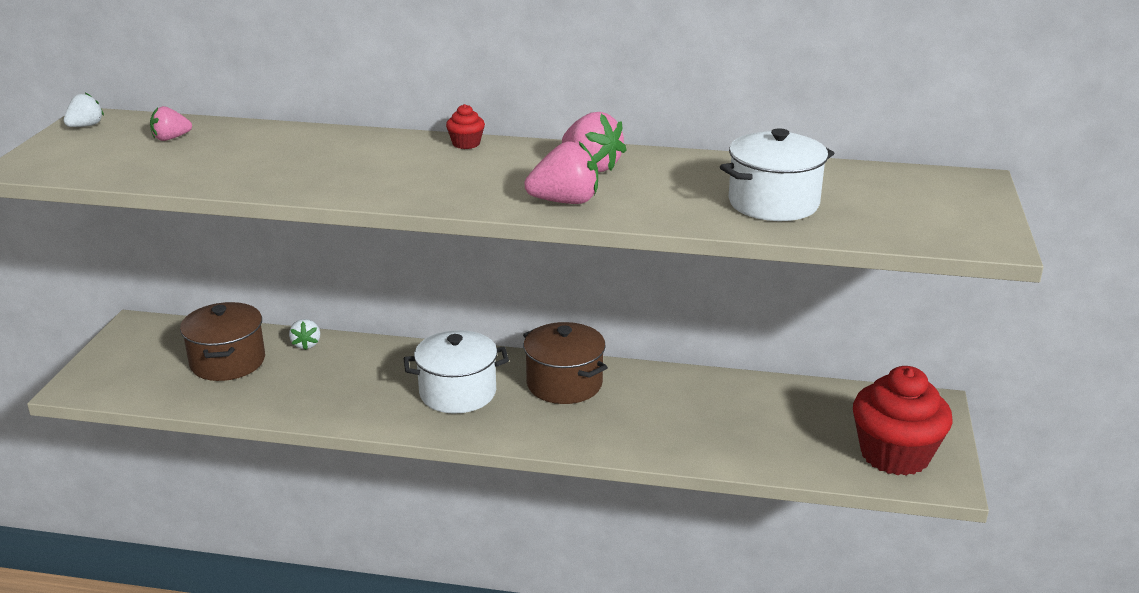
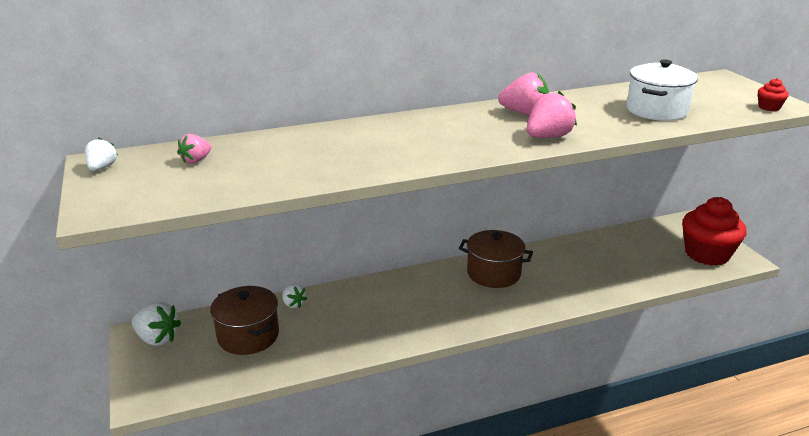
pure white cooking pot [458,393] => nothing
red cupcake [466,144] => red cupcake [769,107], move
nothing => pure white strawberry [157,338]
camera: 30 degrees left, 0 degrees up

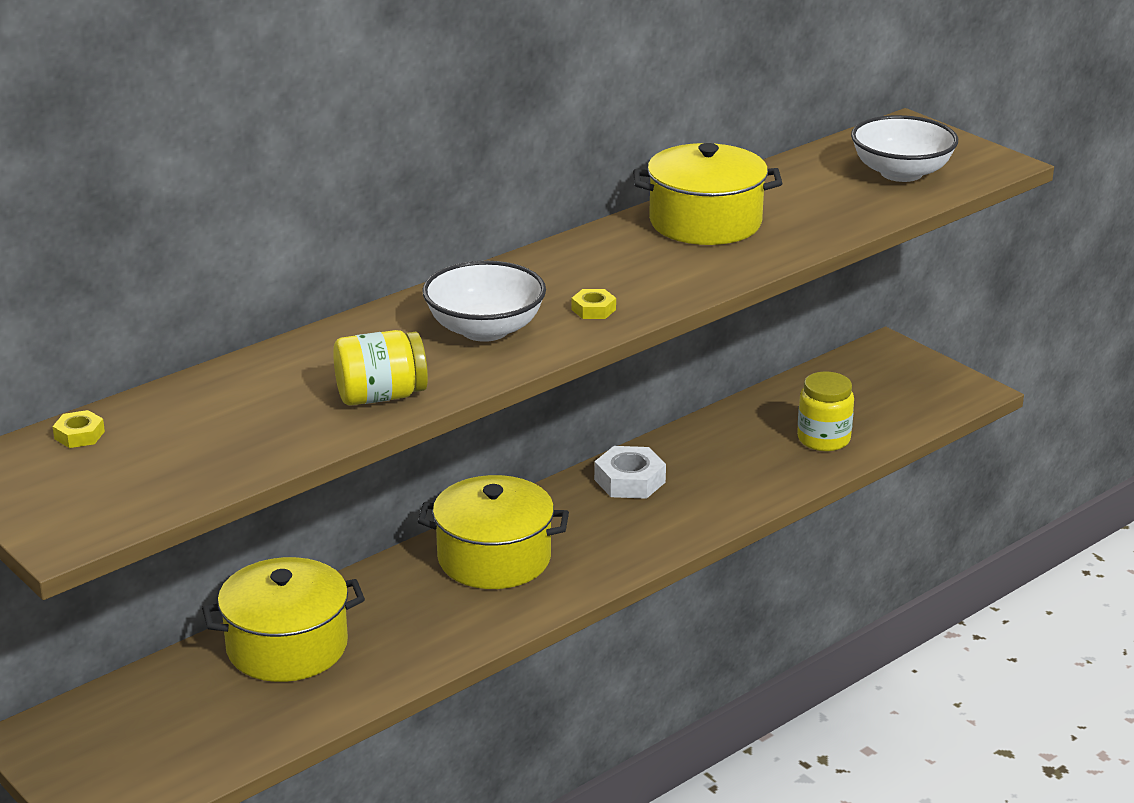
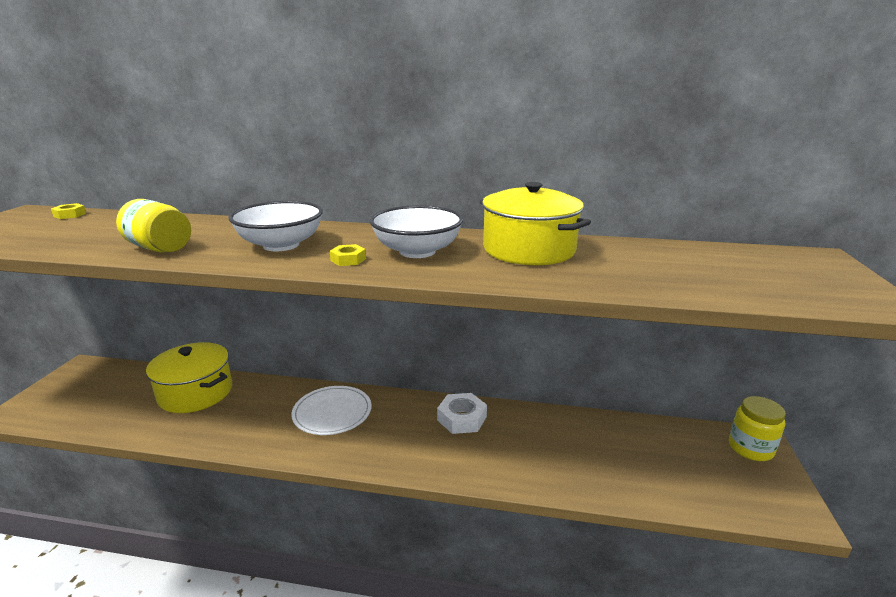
yellow cooking pot [494,558] => pure white plate [332,412]
yellow preserve jar [823,439] => yellow preserve jar [750,448], move
pure white bowl [901,173] => pure white bowl [417,251], move
camera: 50 degrees right, 5 degrees down

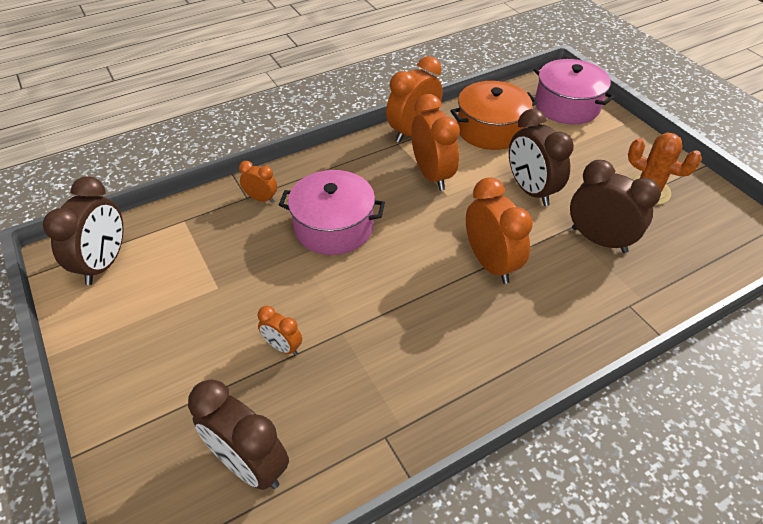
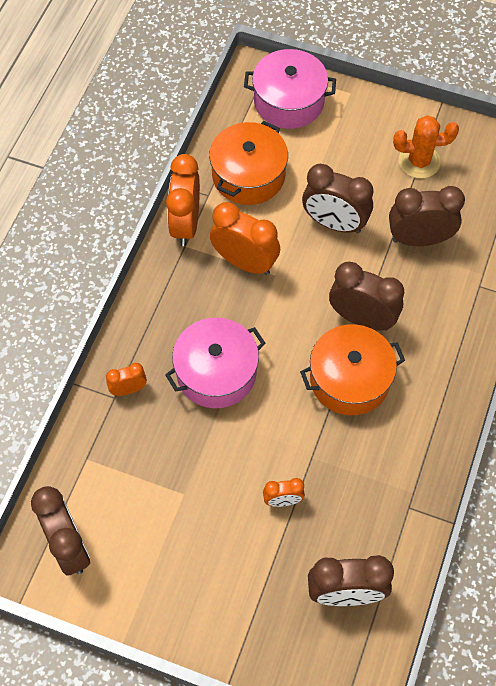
orange clock [490,263] => dark brown clock [362,319]
nothing => orange cooking pot [349,379]
camera: 40 degrees left, 15 degrees up

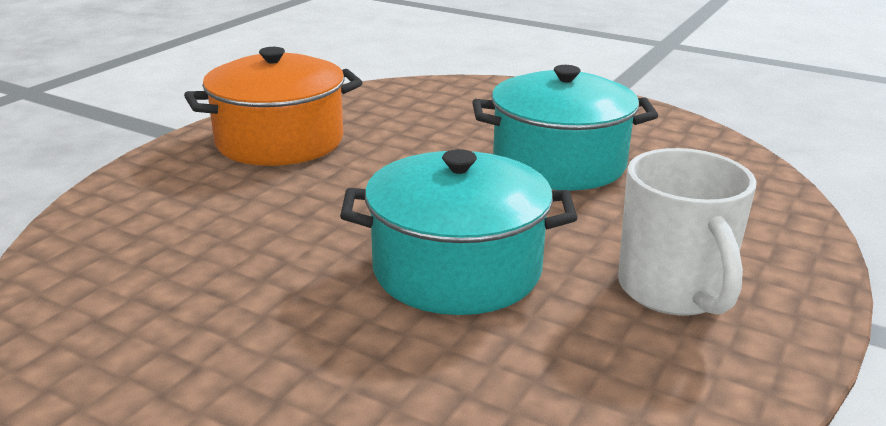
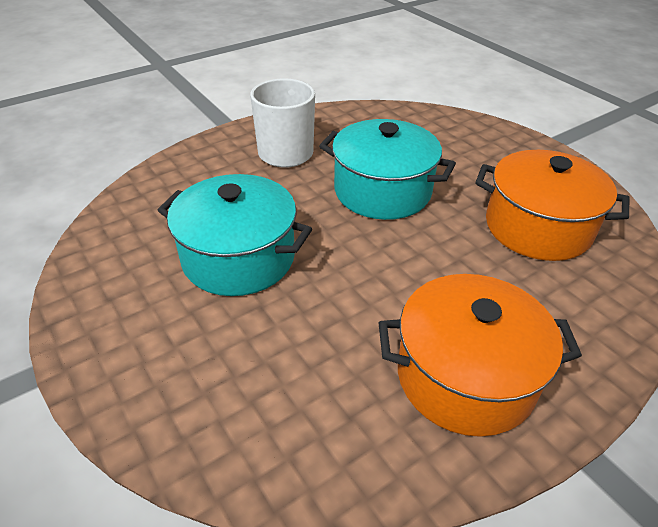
nothing => orange cooking pot [537,227]
camera: 155 degrees left, 15 degrees up

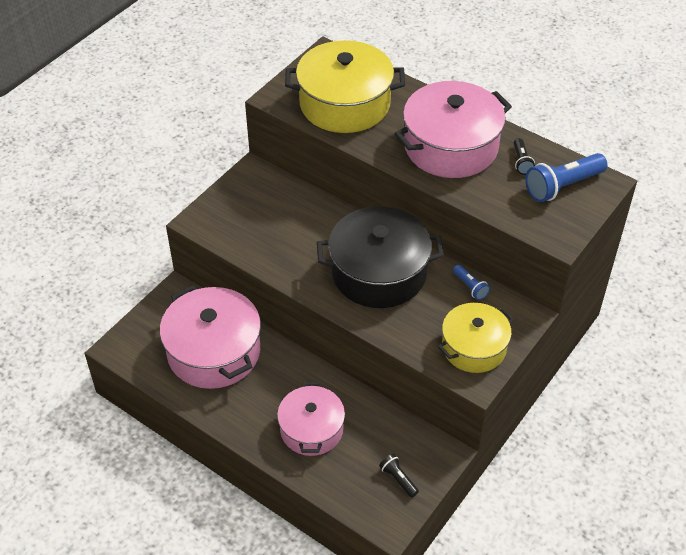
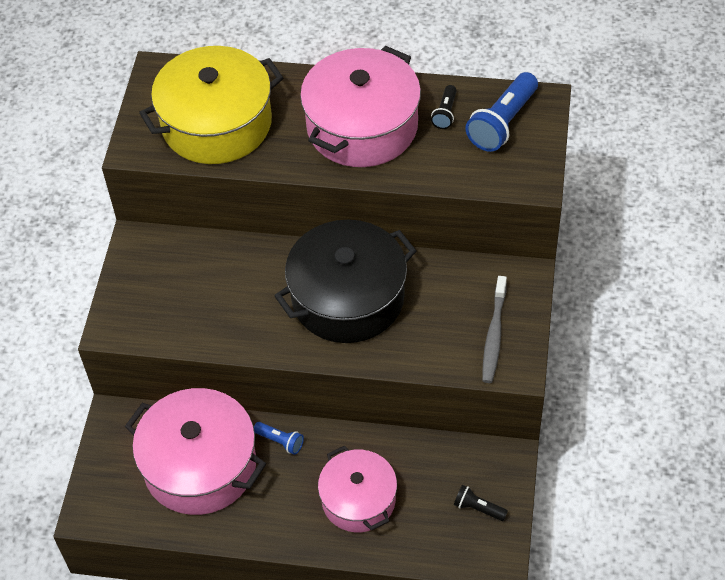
yellow cooking pot [474,347] => ash-grey dental brush [494,335]
cobalt flashlight [470,287] => cobalt flashlight [280,441], move
black flashlight [521,162] => black flashlight [445,113], 45 degrees clockwise
camera: 25 degrees left, 5 degrees up

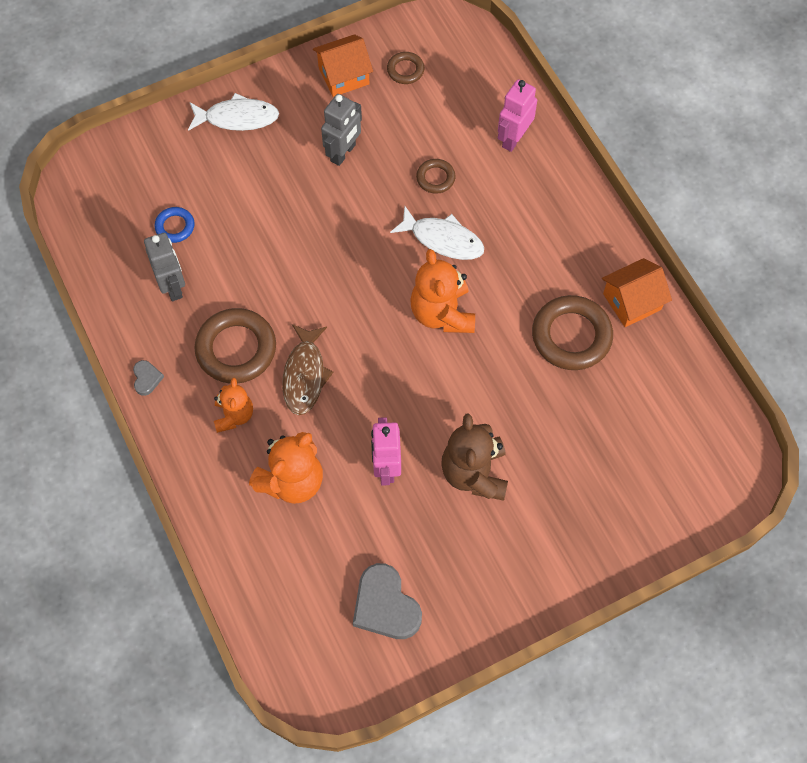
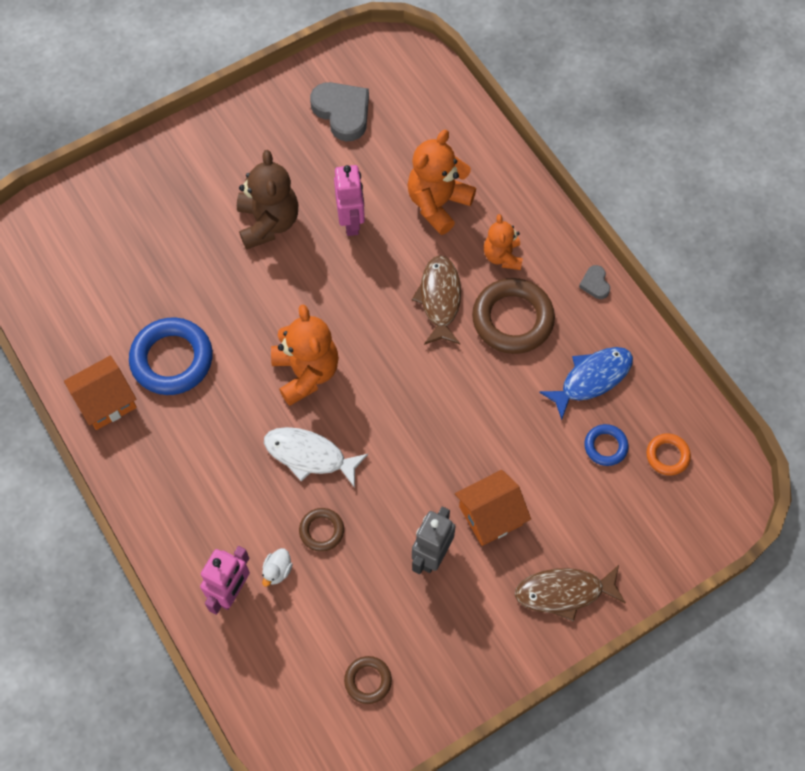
ash-grey robot figure [173,286] => cobalt toy fish [591,379]
pure white toy fish [237,118] => dark brown toy fish [564,592]
orange toy house [343,76] => orange toy house [490,515], move
dark brown hoop [571,336] => cobalt hoop [172,359]
nothing => pure white rubber duck [277,571]
nothing => orange hoop [667,456]
camera: 175 degrees right, 0 degrees up

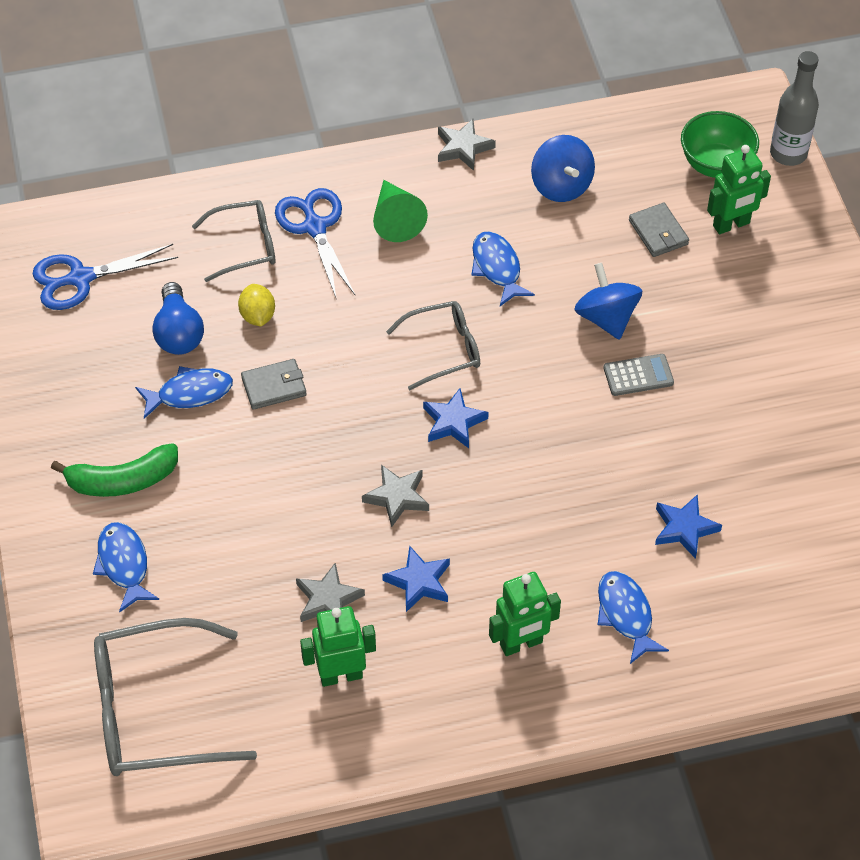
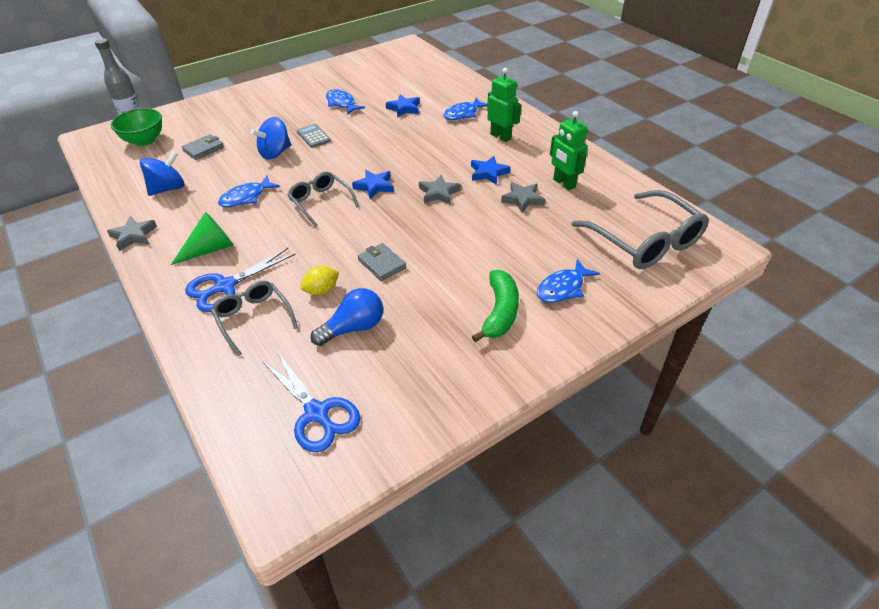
green toy banana [122,481] => green toy banana [500,312], 45 degrees clockwise
cobalt toy fish [190,393] => cobalt toy fish [341,103], move
green robot figure [731,225] => nothing
camera: 110 degrees left, 10 degrees down

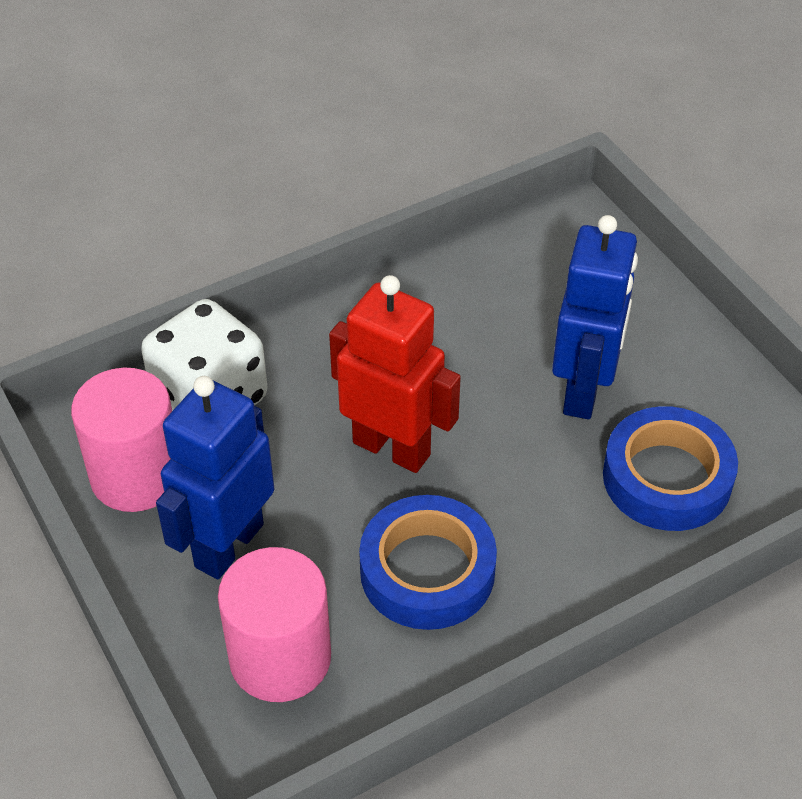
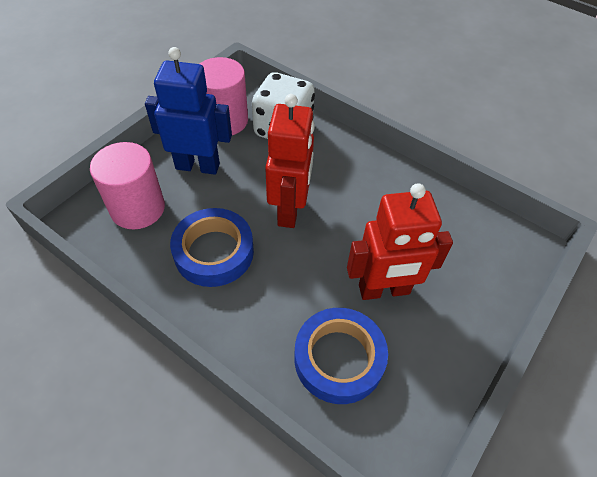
cobalt robot figure [584,390] => red robot figure [384,290]
camera: 65 degrees right, 5 degrees up

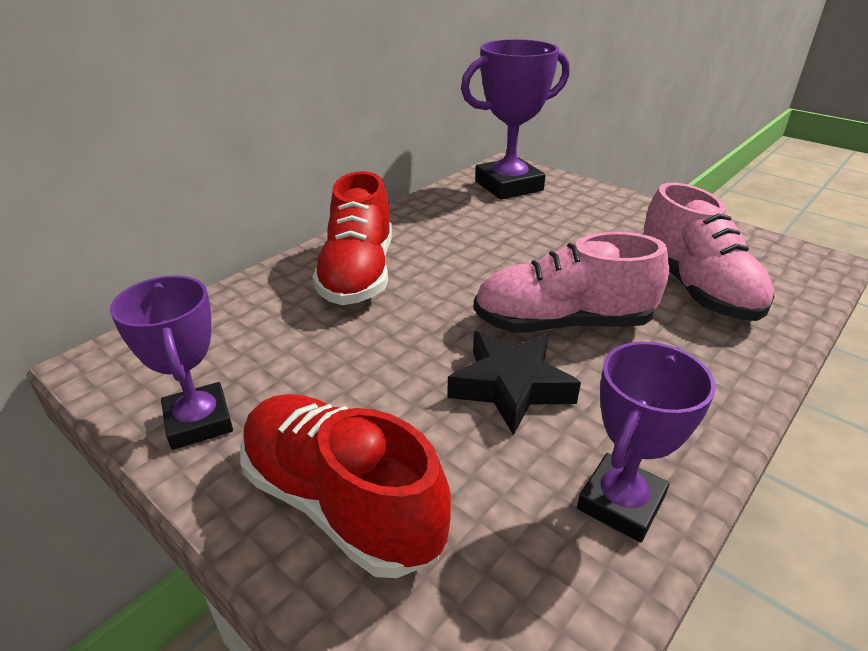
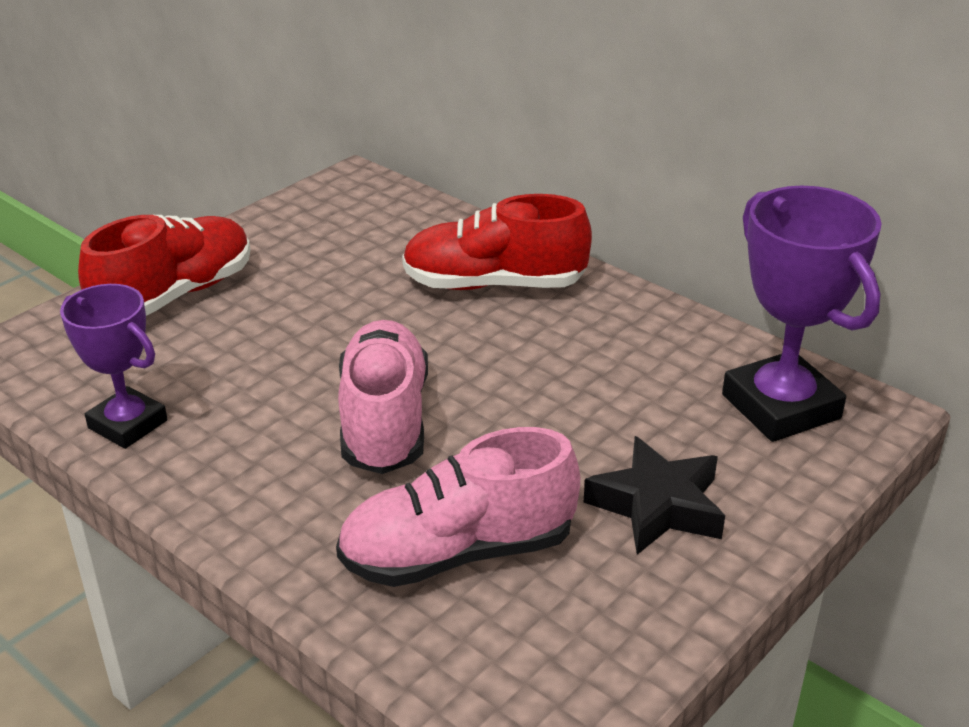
royal purple trophy [199,421] => nothing
black star [511,386] => black star [657,506], move
camera: 90 degrees right, 0 degrees up

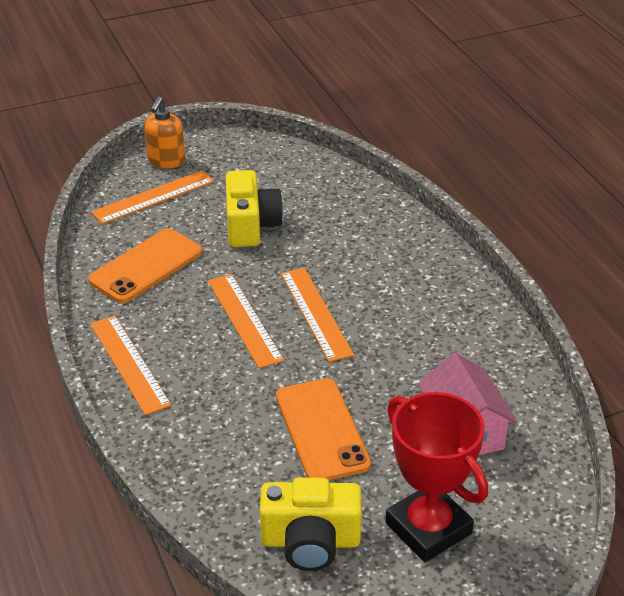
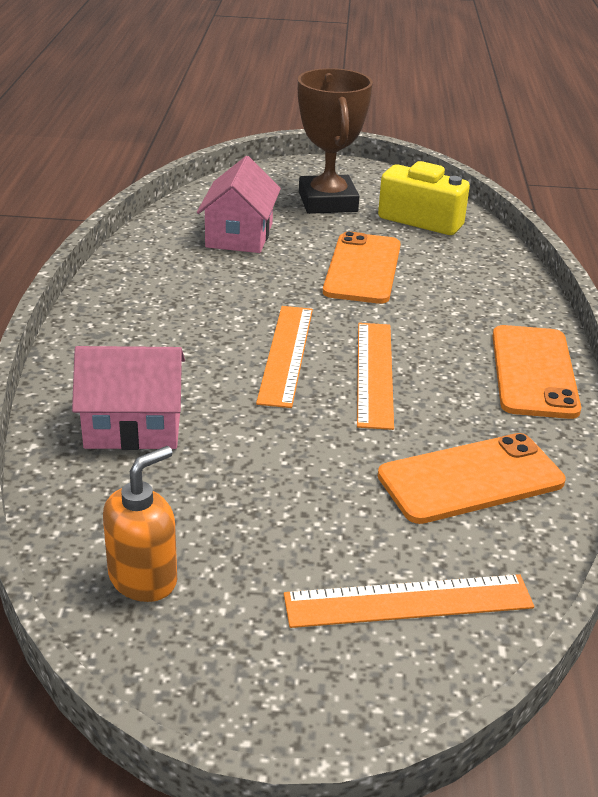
orange ruler [129,363] => orange smartphone [533,372]
orange soap dispenser [166,161] => orange soap dispenser [143,578], move
yellow compact camera [251,225] => nothing
red trophy [428,528] => dark brown trophy [328,202]
nothing => rose-pink toy house [133,426]
camera: 155 degrees left, 5 degrees down

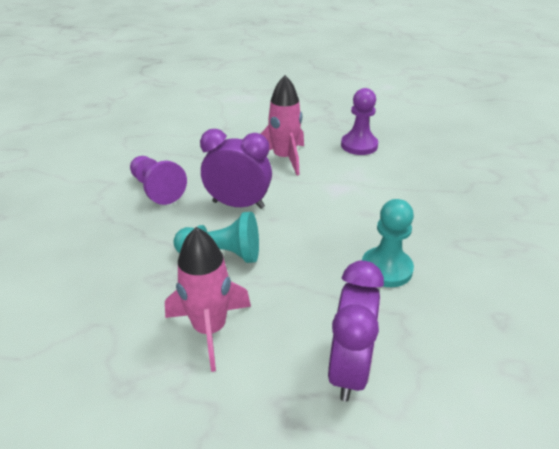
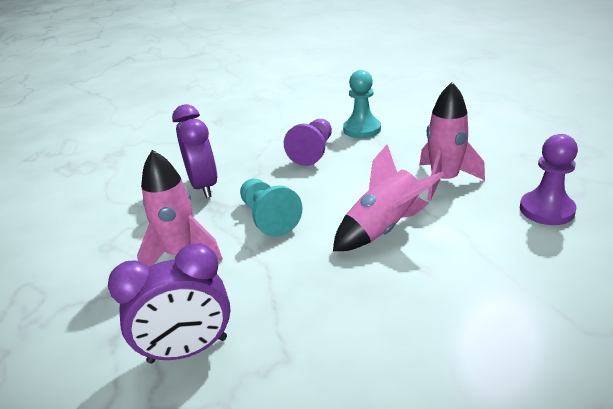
royal purple clock [238,204] => royal purple clock [204,186], move
turquoise chess pawn [386,269] => turquoise chess pawn [362,129], move
nothing => rose-pink rocket [384,229]
camera: 60 degrees right, 5 degrees down

